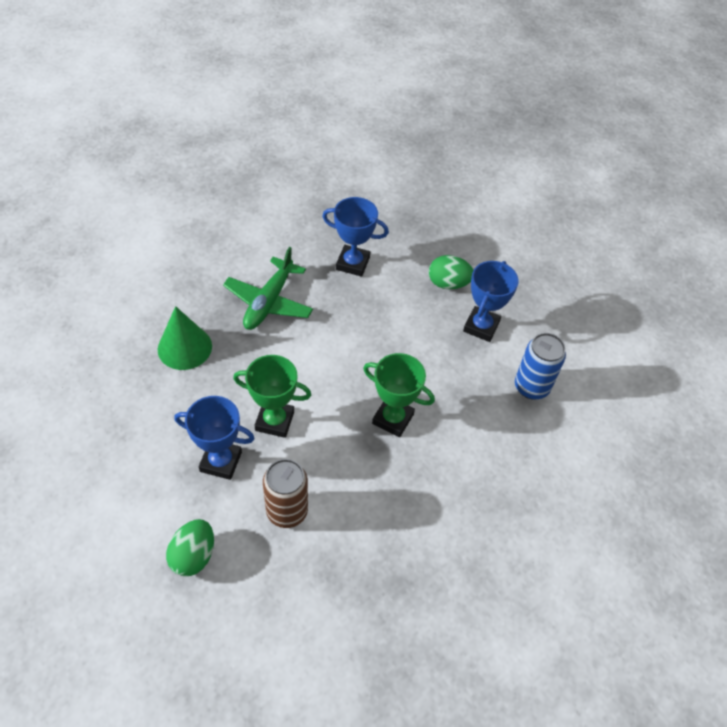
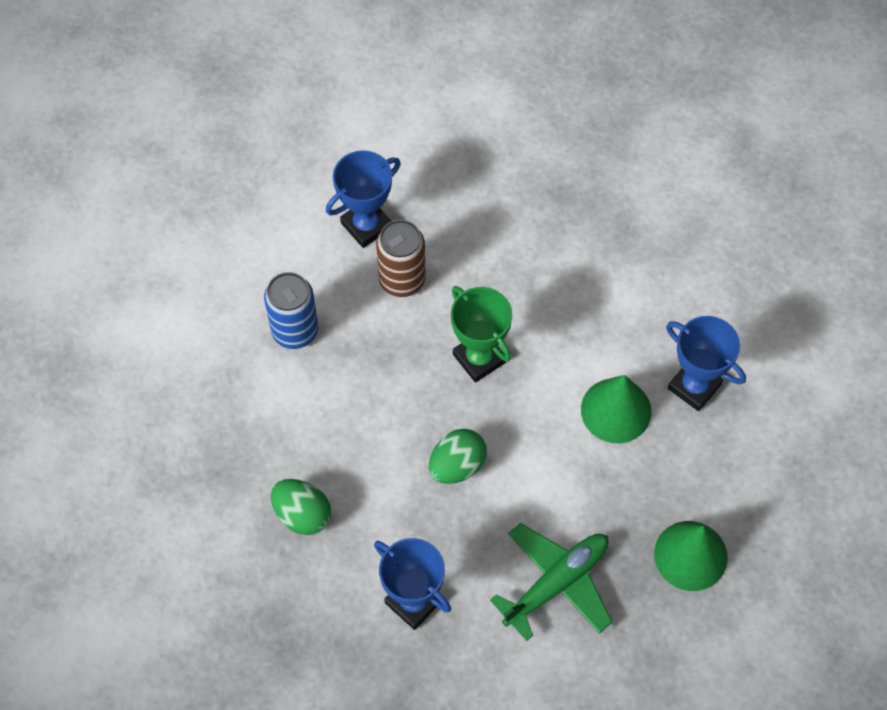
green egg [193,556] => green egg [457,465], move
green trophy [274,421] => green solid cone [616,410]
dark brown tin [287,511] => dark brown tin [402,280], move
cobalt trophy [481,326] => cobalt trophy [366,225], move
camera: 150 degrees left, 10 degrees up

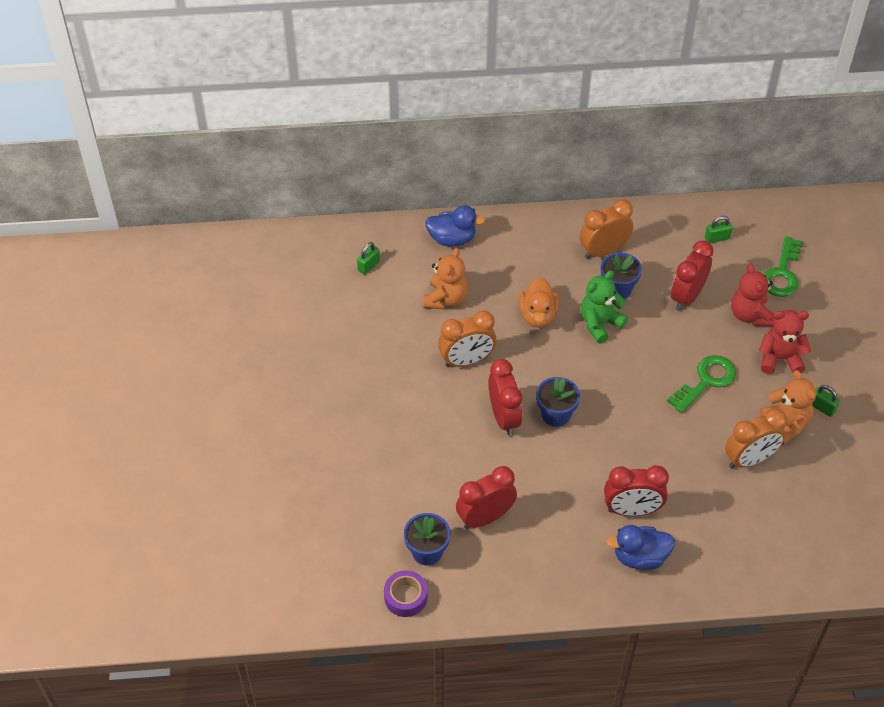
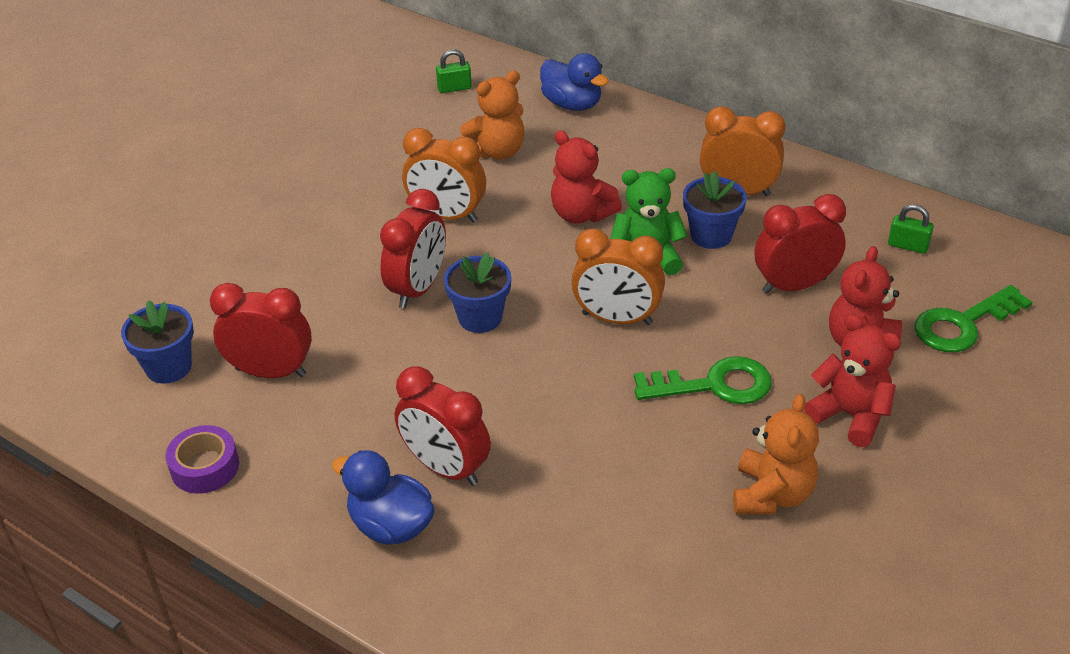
royal purple tape [405,597] => royal purple tape [205,467], move
orange rubber duck [538,315] => red teddy [581,214]
orange clock [749,459] => orange clock [617,319], move
green small lock [822,408] => nothing
camera: 40 degrees right, 10 degrees down

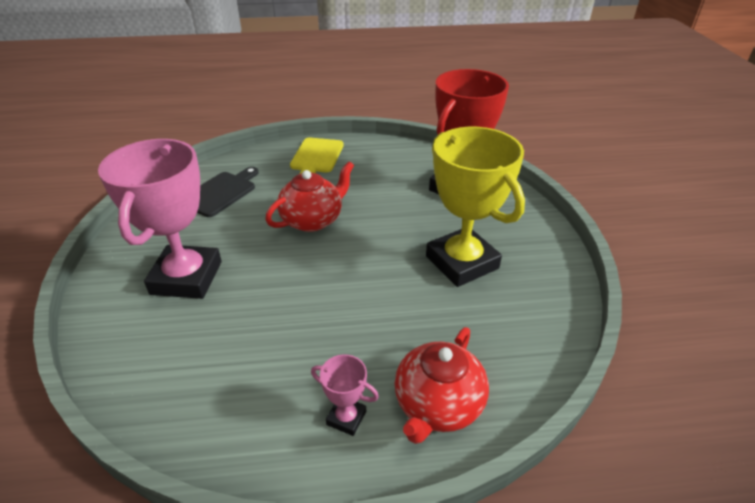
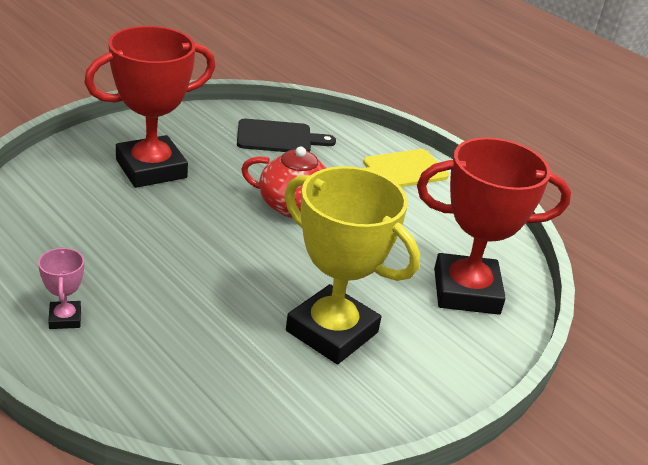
rose-pink trophy [186,278] => red trophy [151,169]
red tea pot [437,405] => nothing
yellow trophy [462,262] => yellow trophy [332,332], 75 degrees counterclockwise
camera: 50 degrees right, 5 degrees down

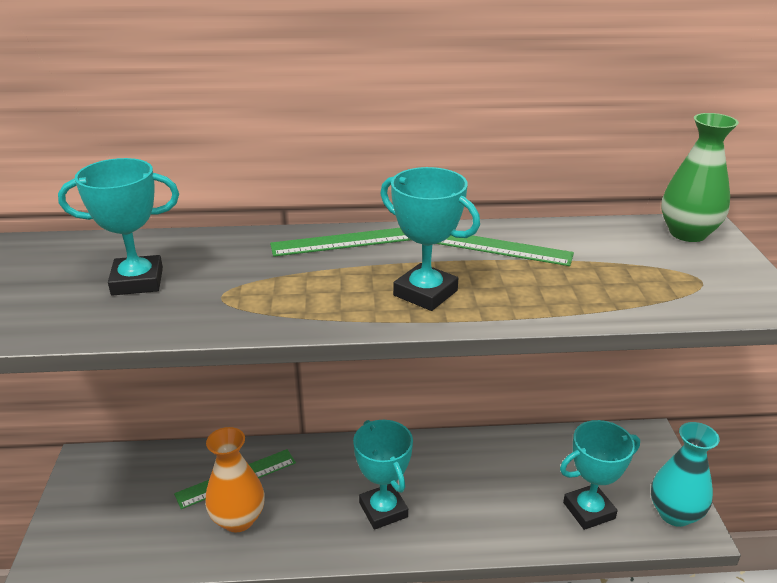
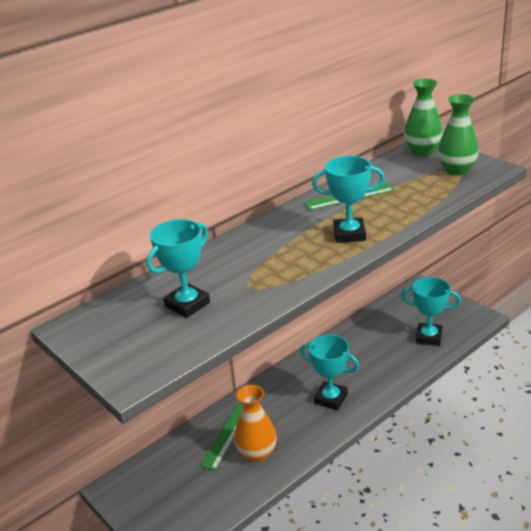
green ruler [342,242] => nothing
turquoise trophy [588,510] => turquoise trophy [429,337], 75 degrees clockwise
turquoise flower vase [674,514] => nothing
nothing => green flower vase [456,170]
camera: 35 degrees left, 0 degrees up

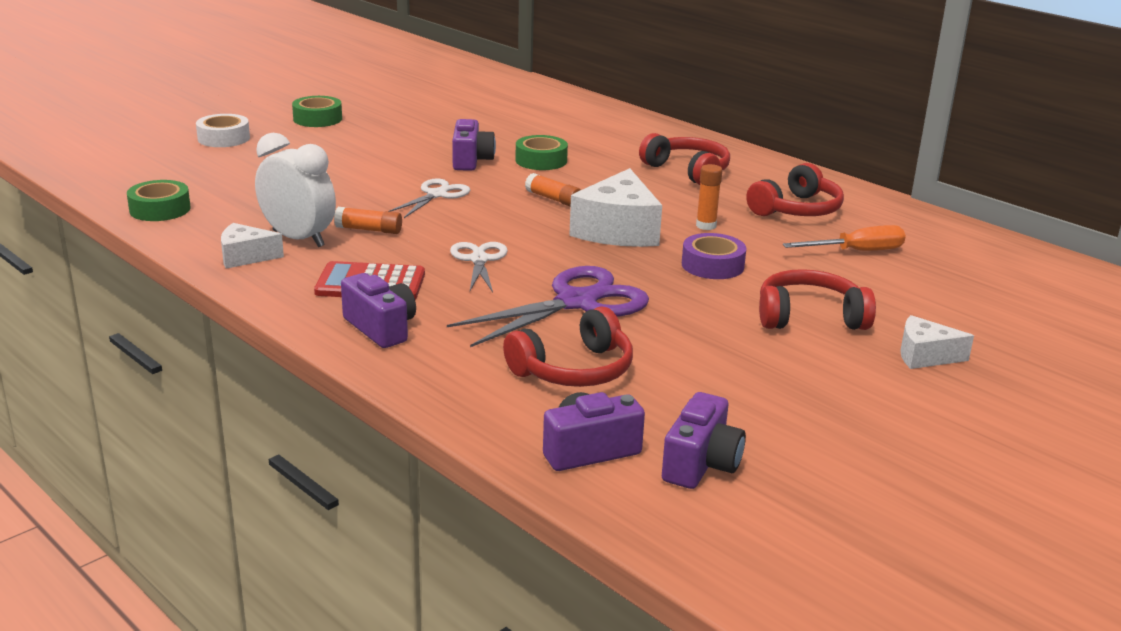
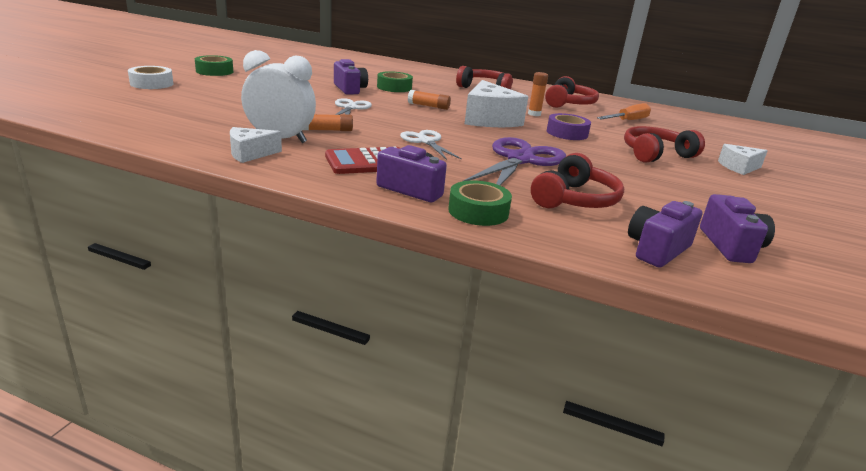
green tape [160,209] => green tape [478,211], move
camera: 25 degrees left, 0 degrees up

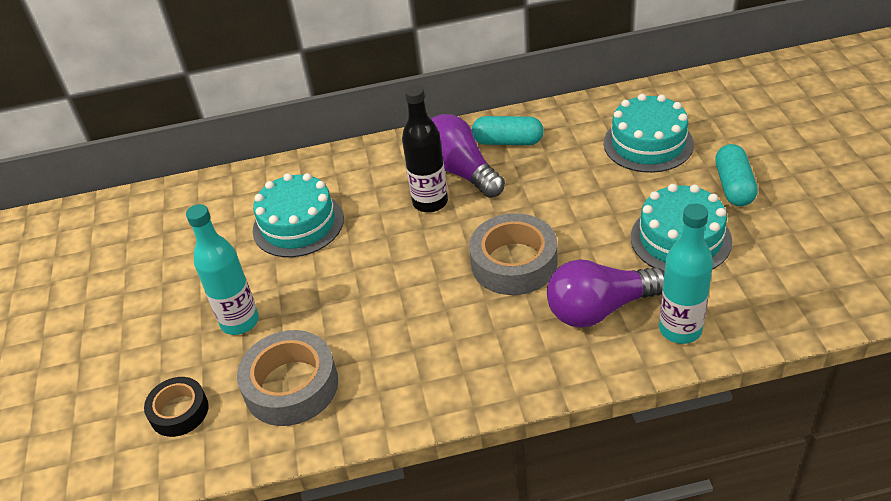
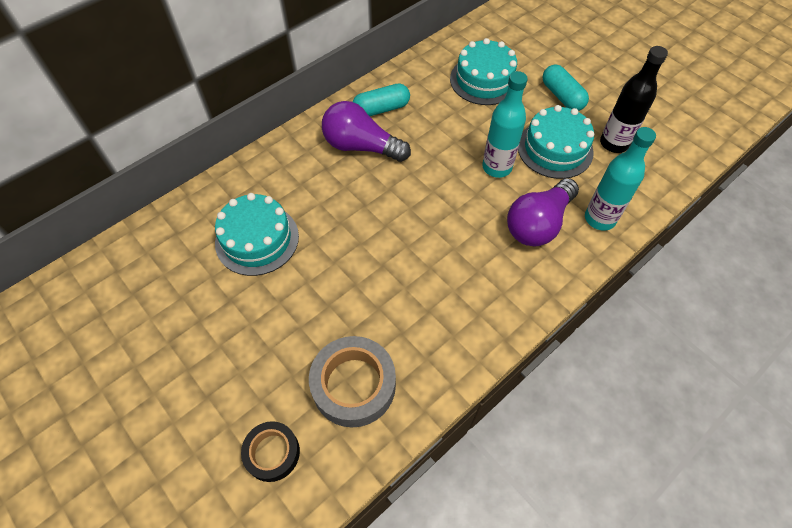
turquoise bottle [240,322] => turquoise bottle [497,167], move
black bottle [430,202] => black bottle [614,143], move
ash-grey tape [514,263] => nothing
camera: 35 degrees left, 15 degrees up

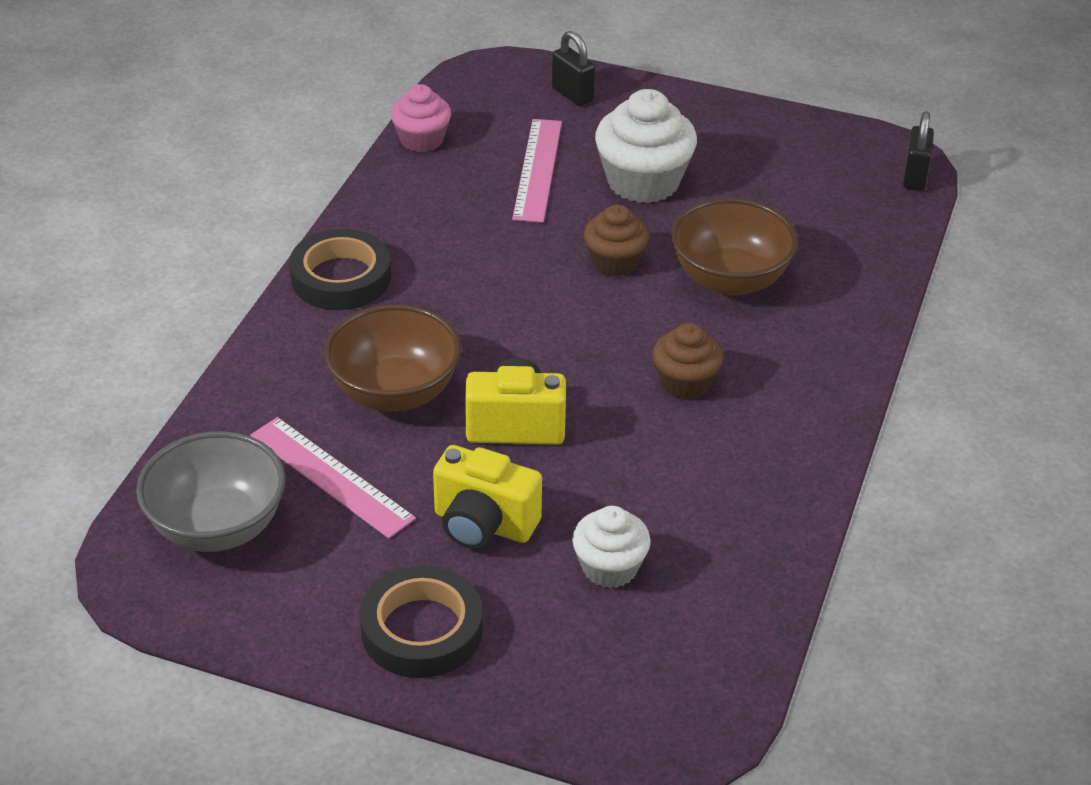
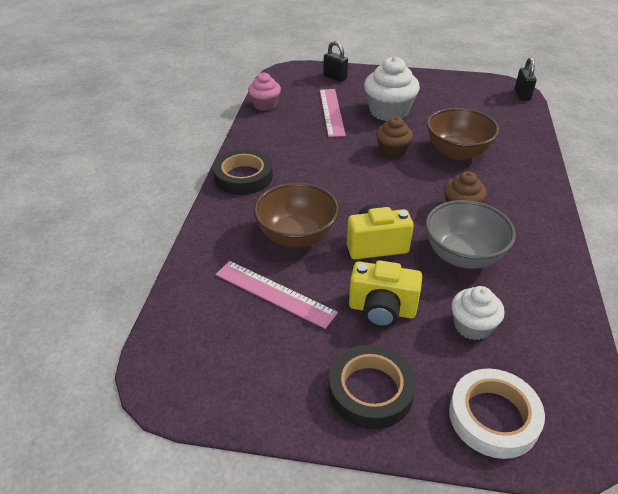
ash-grey bowl [217,527] => ash-grey bowl [463,255], move
nothing => pure white tape [493,417]
camera: 10 degrees left, 0 degrees up

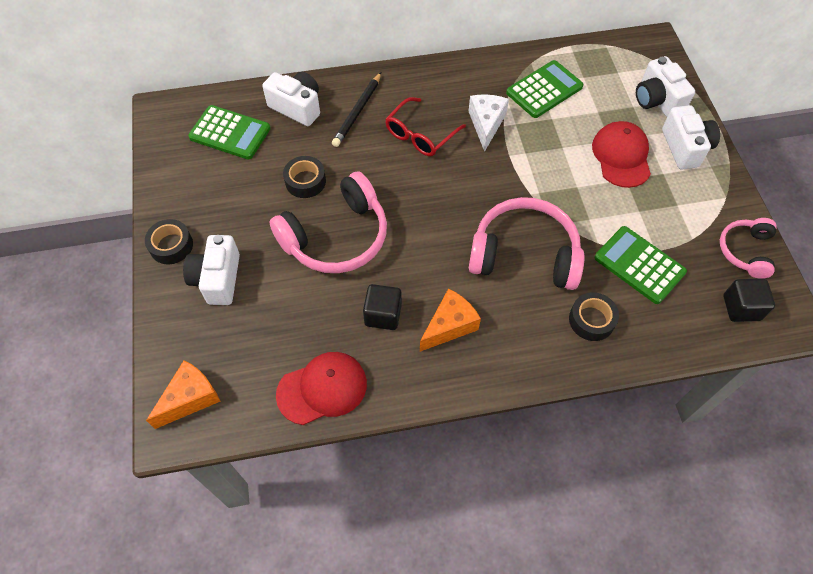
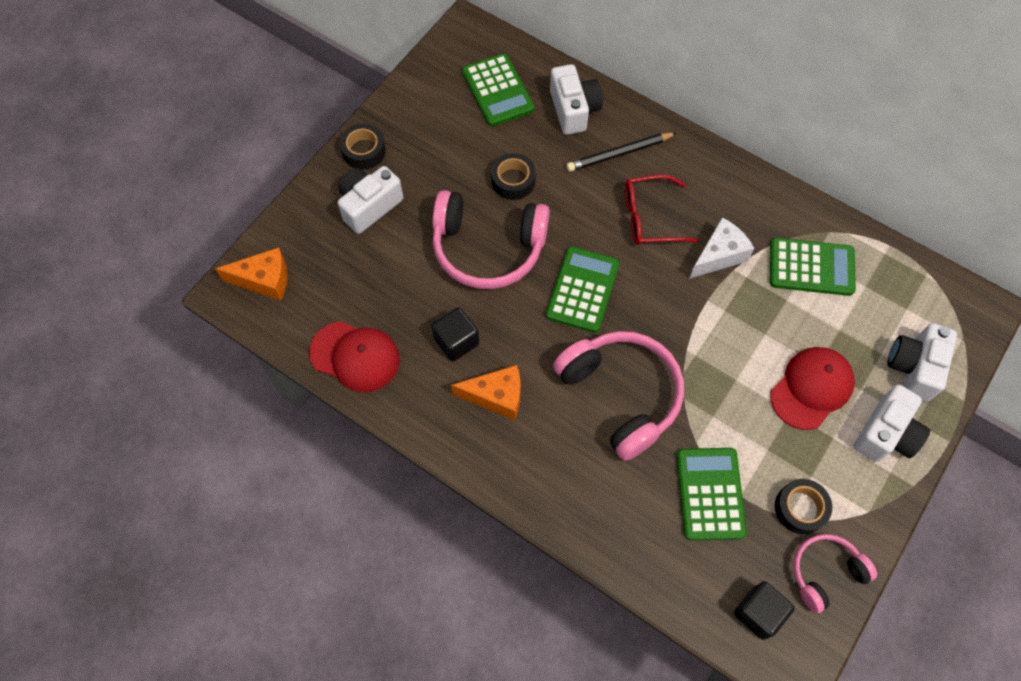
black tape [591,320] => black tape [800,508], move
nothing => green pocket calculator [582,290]
camera: 45 degrees right, 5 degrees up

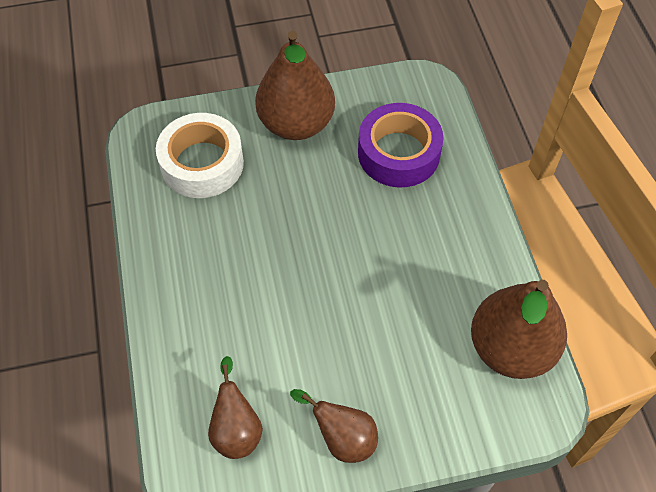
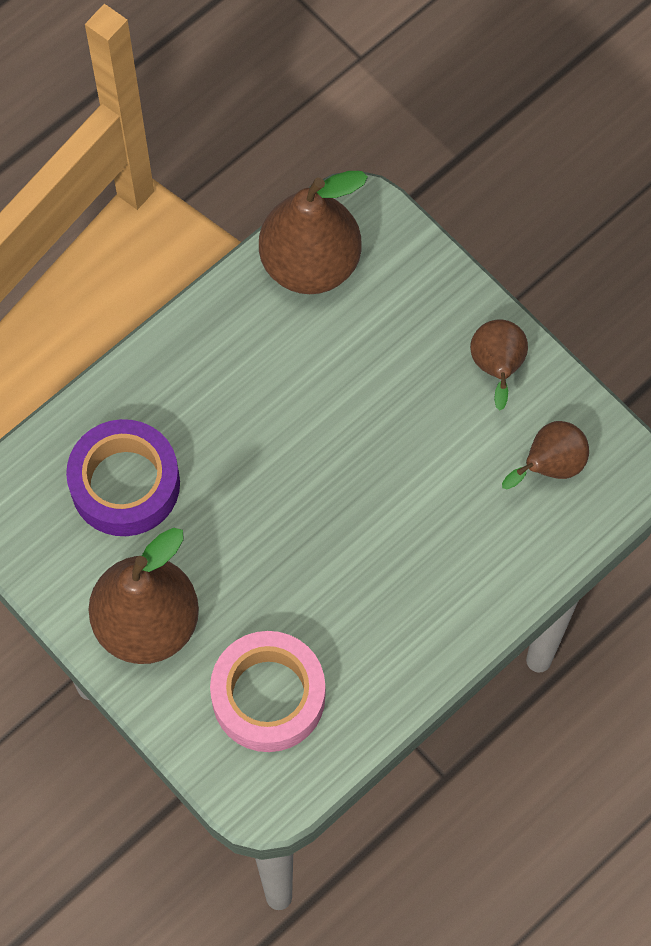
pure white tape [202,163] => rose-pink tape [268,696]
camera: 120 degrees left, 10 degrees up

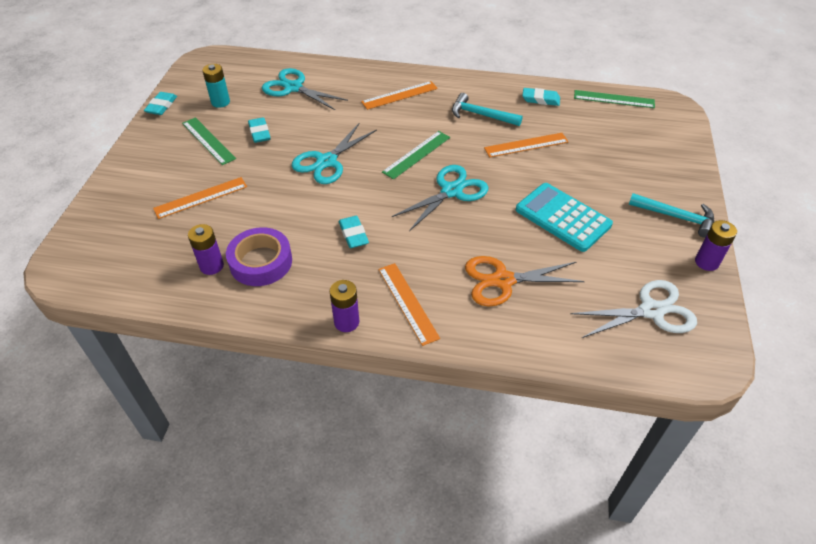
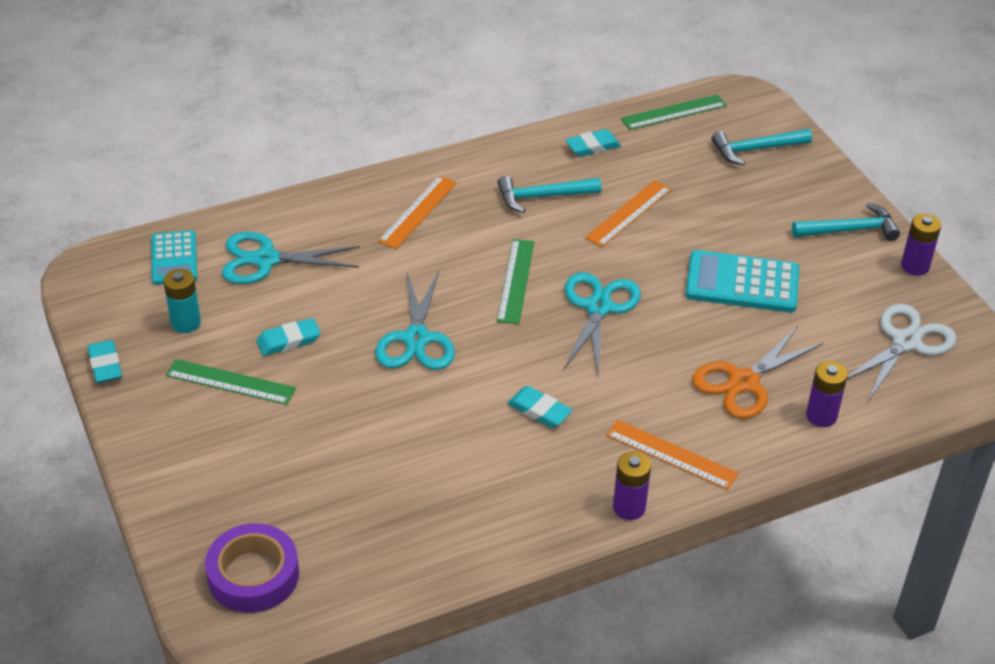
orange ruler [201,197] => nothing
royal purple battery [211,266] => royal purple battery [821,416], move
royal purple tape [261,262] => royal purple tape [253,575], move
turquoise eraser [259,133] => turquoise eraser [288,341], 60 degrees counterclockwise
nothing => turquoise pocket calculator [174,258]
nothing => turquoise claw hammer [756,149]
camera: 35 degrees left, 5 degrees down

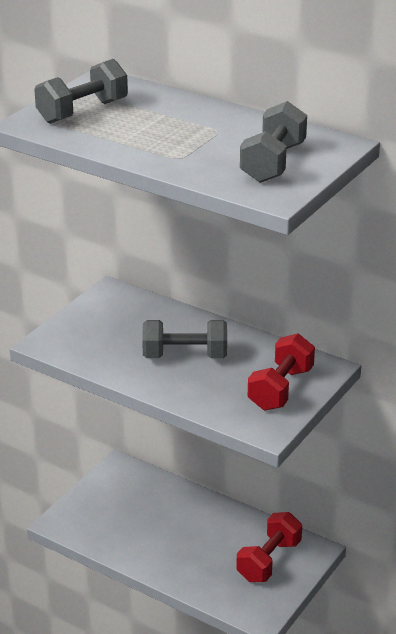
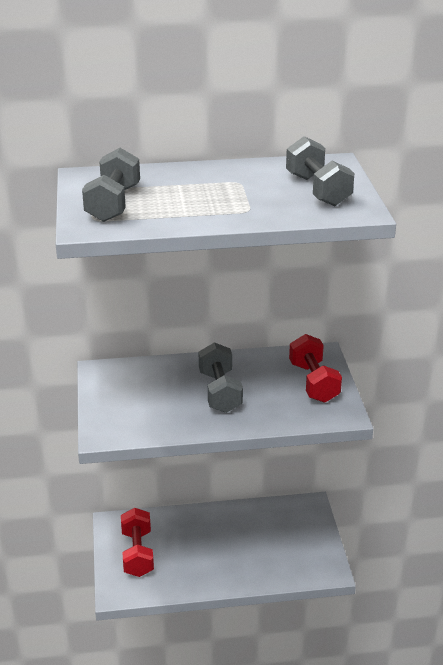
ash-grey hand weight [185,356] => ash-grey hand weight [220,392], 60 degrees counterclockwise
red hand weight [269,561] => red hand weight [137,553], move
camera: 40 degrees left, 0 degrees up

